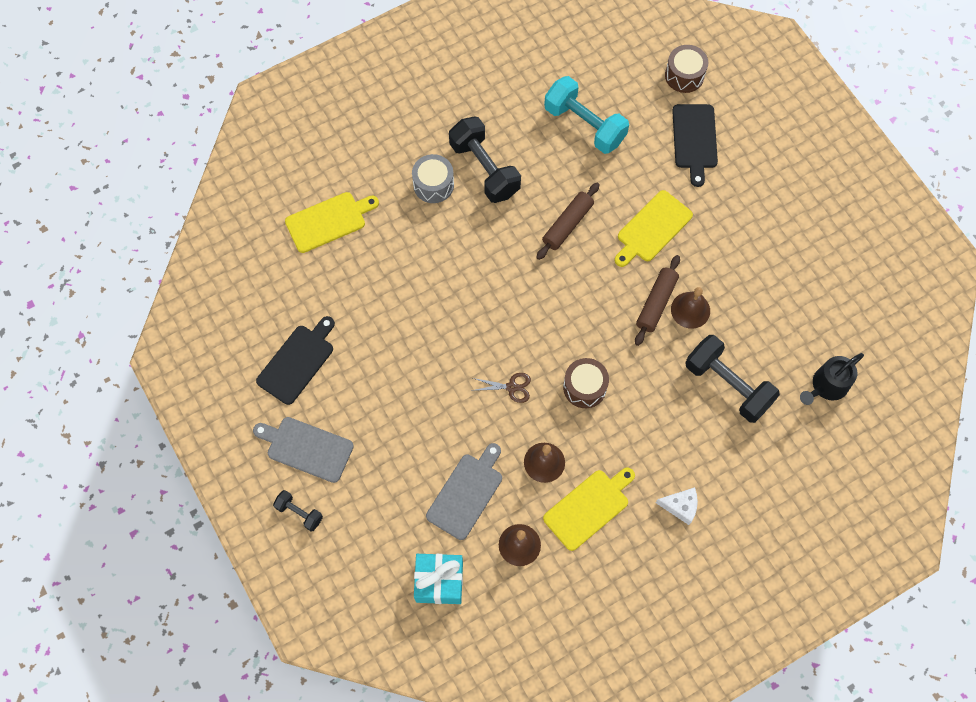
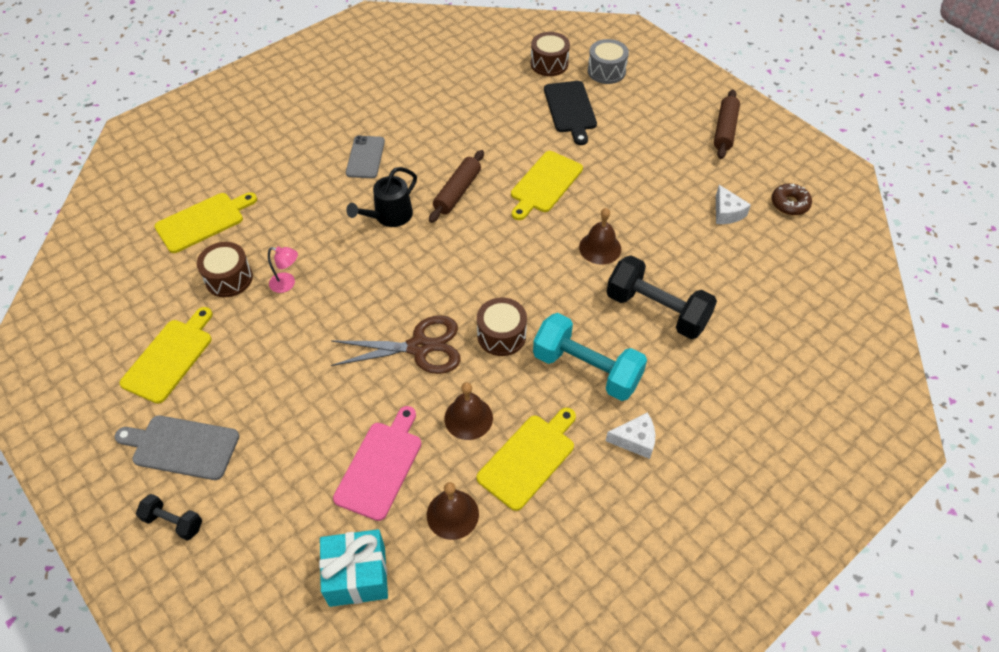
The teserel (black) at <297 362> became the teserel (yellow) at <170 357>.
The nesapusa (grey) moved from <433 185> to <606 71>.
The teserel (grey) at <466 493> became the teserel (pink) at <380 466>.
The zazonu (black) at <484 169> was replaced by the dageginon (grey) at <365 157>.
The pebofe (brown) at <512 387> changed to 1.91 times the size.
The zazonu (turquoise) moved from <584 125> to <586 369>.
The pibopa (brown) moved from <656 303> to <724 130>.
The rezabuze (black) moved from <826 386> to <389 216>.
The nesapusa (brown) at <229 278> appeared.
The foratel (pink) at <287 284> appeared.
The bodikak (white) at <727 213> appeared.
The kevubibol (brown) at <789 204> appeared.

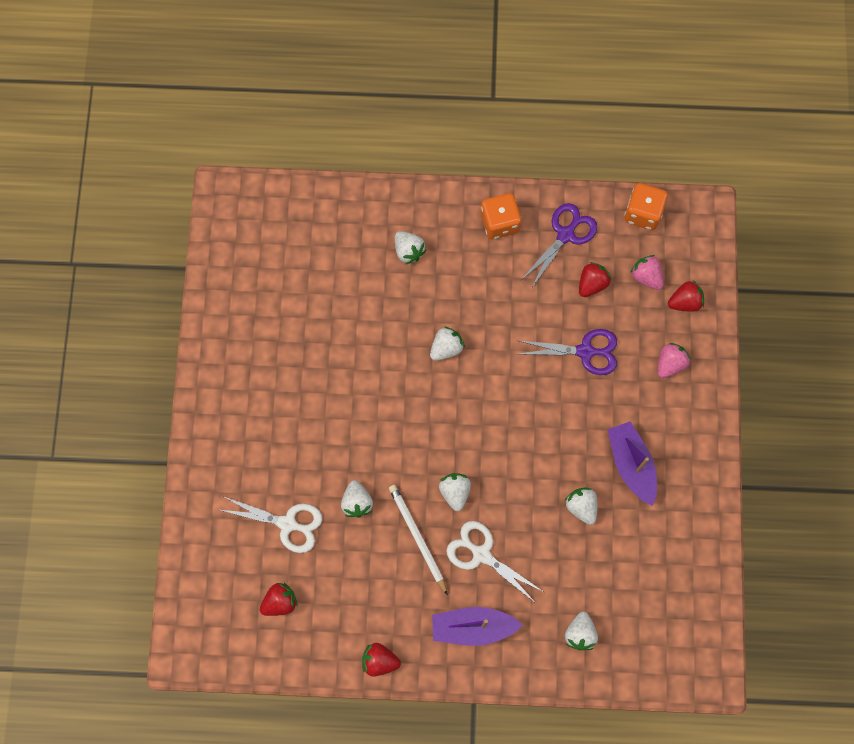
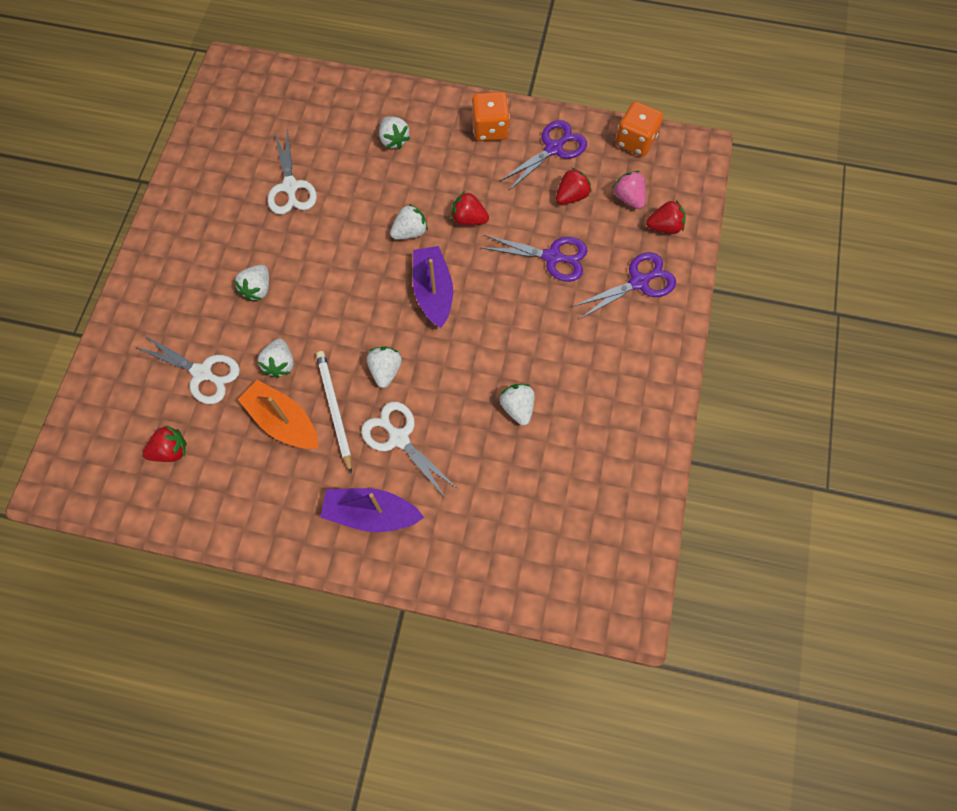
The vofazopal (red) moved from <379 661> to <469 219>.
The vofazopal (white) moved from <580 633> to <258 289>.
The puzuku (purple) moved from <631 465> to <433 292>.
The vofazopal (pink) at <670 364> was replaced by the pebofe (purple) at <639 282>.
The puzuku (orange) at <283 421> appeared.
The pebofe (white) at <290 187> appeared.

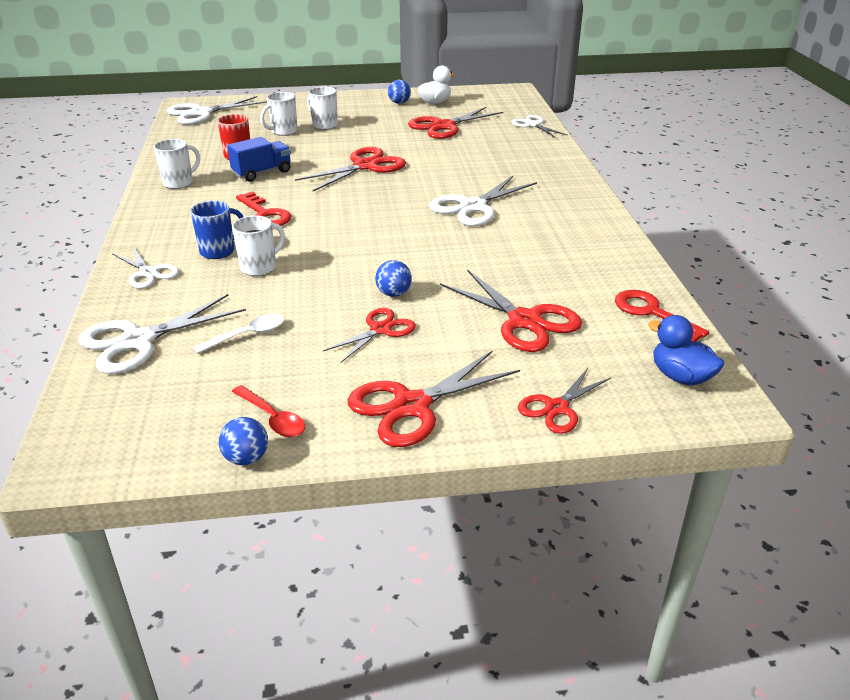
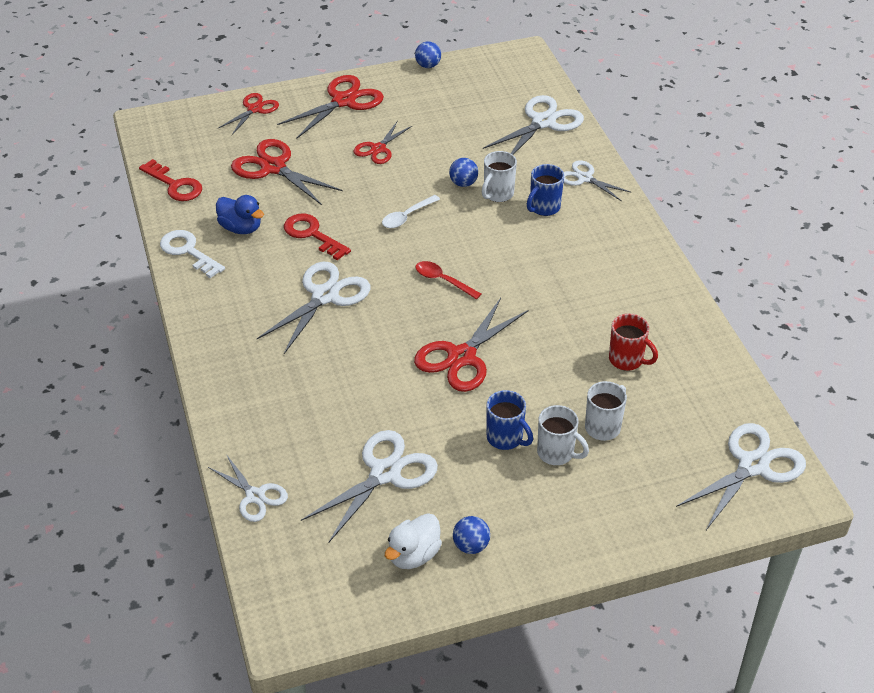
The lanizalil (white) at <179 183> disappeared.
The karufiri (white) moved from <247 335> to <407 216>.
The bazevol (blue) at <262 173> disappeared.
The karufiri (red) moved from <272 418> to <443 280>.
The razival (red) moved from <265 214> to <312 234>.
The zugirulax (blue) moved from <394 293> to <463 183>.
The pebofe (red) at <444 126> became the pebofe (white) at <385 473>.
The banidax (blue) moved from <680 377> to <241 228>.
The razival (white) at <188 251> appeared.
The lanizalil (blue) at <505 438> appeared.

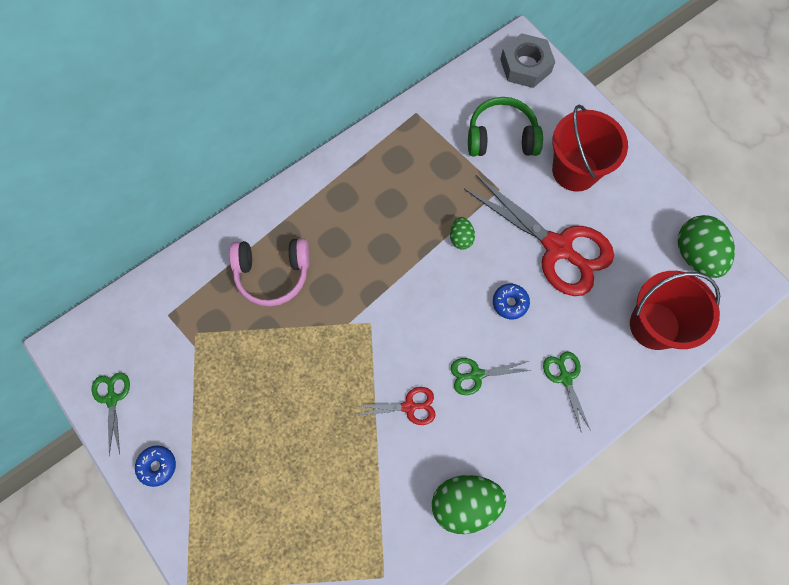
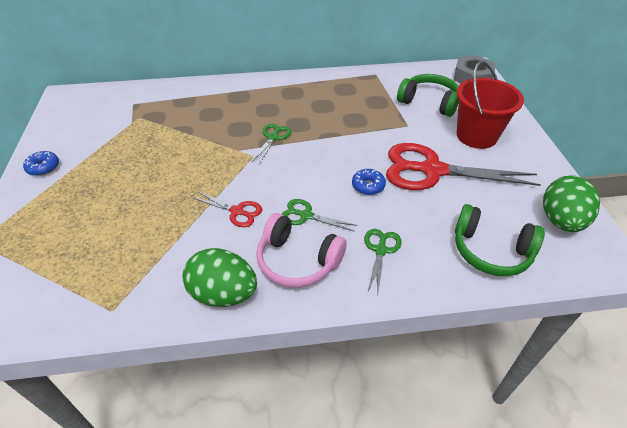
The pebofe (green) moved from <112 399> to <273 137>.
The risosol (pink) moved from <272 274> to <297 261>.
The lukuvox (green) at <461 238> disappeared.
The pebofe (red) at <557 248> turned 120 degrees clockwise.
The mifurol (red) at <654 325> was replaced by the risosol (green) at <491 251>.

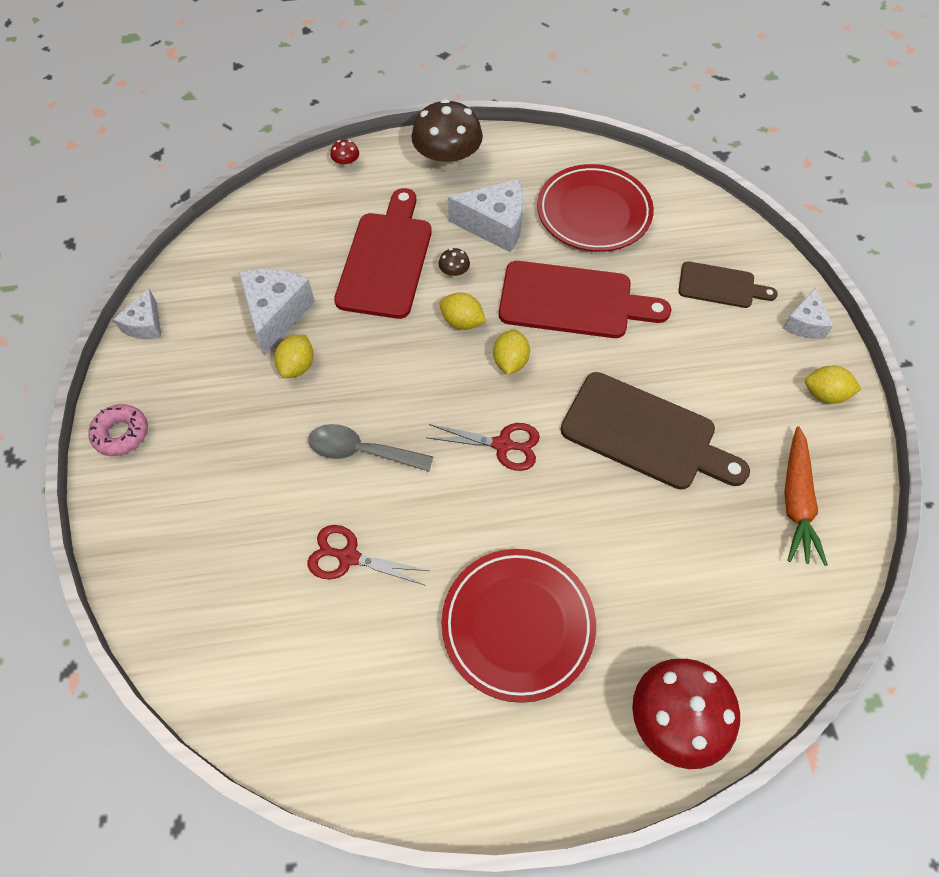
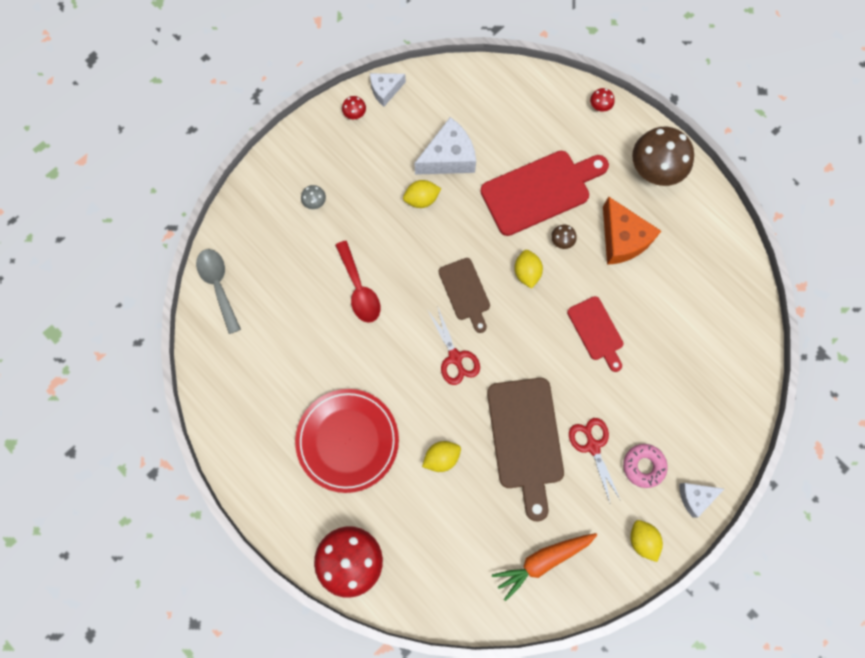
The kevubibol (pink) moved from <121 434> to <643 466>.
The karufiri (grey) moved from <362 451> to <218 286>.
The pebofe (red) moved from <348 557> to <593 446>.
The bodikak (white) at <495 225> became the bodikak (orange) at <622 239>.
The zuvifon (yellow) moved from <510 362> to <441 457>.
The teserel (red) at <573 301> changed to 0.58 times the size.
The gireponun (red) at <594 213> disappeared.
The teserel (brown) moved from <720 286> to <465 292>.
The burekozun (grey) at <315 202> appeared.
The karufiri (red) at <359 289> appeared.
The burekozun (red) at <355 113> appeared.

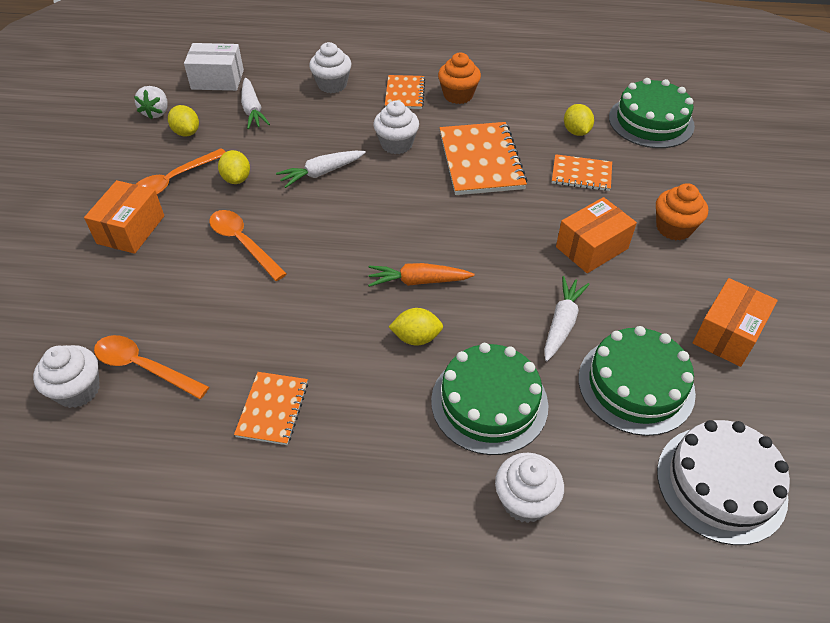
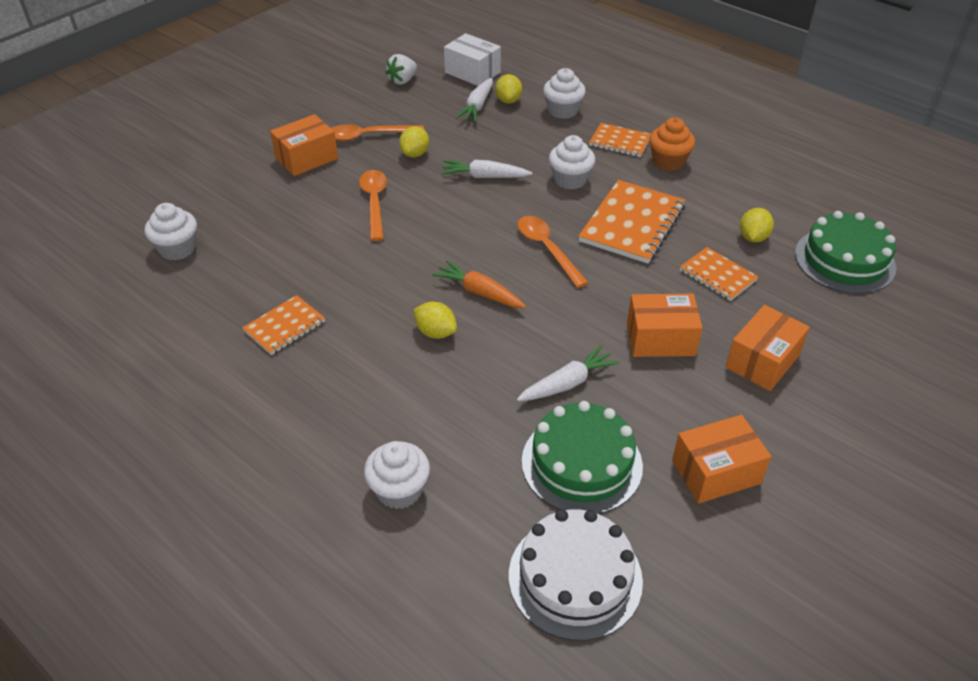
The karufiri (orange) moved from <144 367> to <547 249>.
The zuvifon (yellow) moved from <186 132> to <508 100>.
The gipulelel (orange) at <405 94> turned 75 degrees clockwise.
The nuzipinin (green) at <489 402> disappeared.
The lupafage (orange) at <674 228> was replaced by the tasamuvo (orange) at <762 361>.

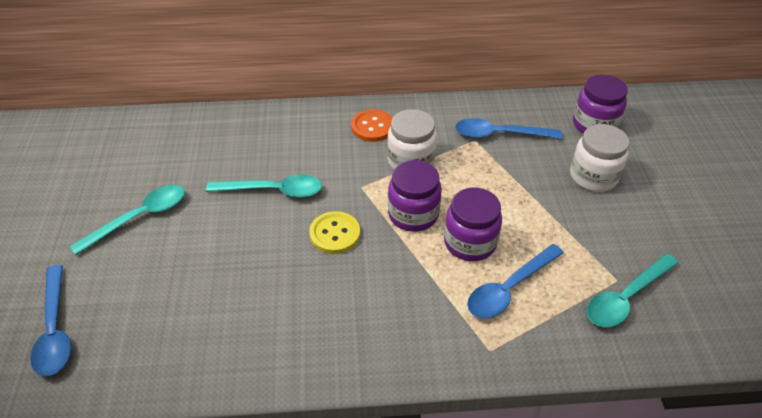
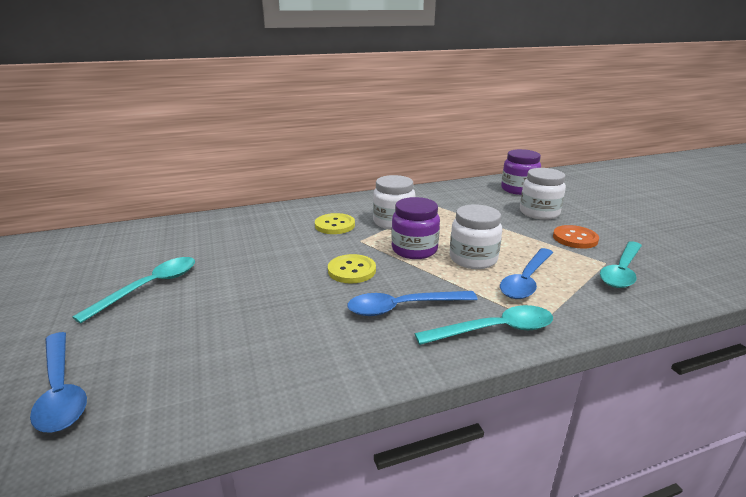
The karufiri (turquoise) moved from <273 191> to <494 330>.
The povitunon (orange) moved from <372 127> to <575 238>.
The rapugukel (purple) at <470 242> became the rapugukel (white) at <473 259>.
The karufiri (blue) moved from <499 134> to <403 307>.
The povitunon (yellow) at <335 225> appeared.

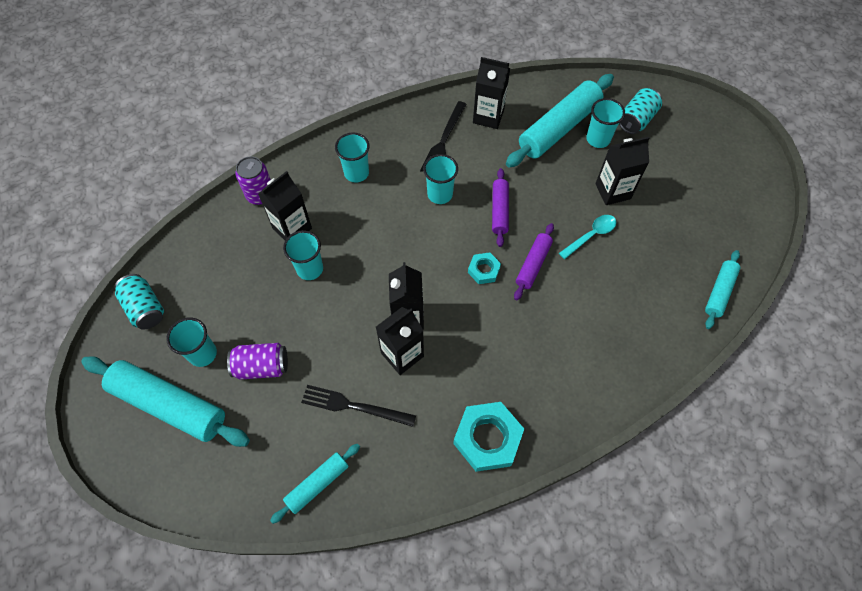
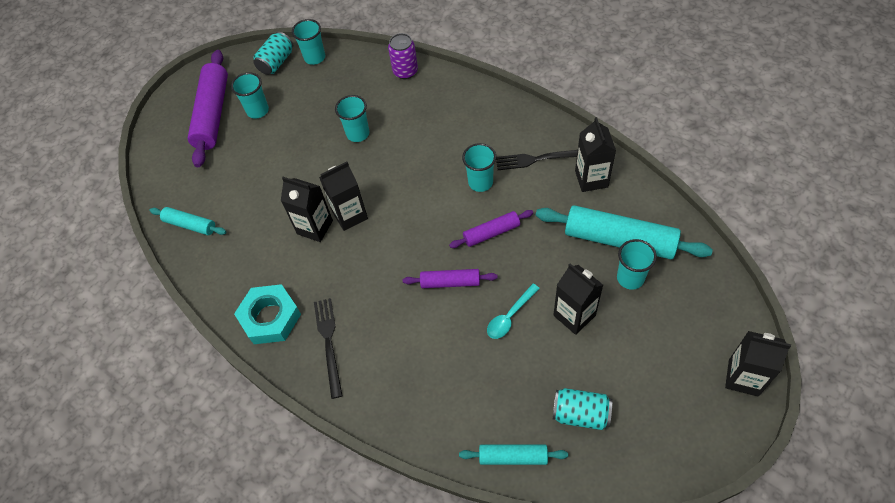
The pibopa (turquoise) at <169 405> became the pibopa (purple) at <212 114>.
The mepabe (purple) at <262 366> disappeared.
The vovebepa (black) moved from <292 228> to <743 377>.
The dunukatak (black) moved from <354 406> to <329 343>.
The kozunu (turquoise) moved from <356 173> to <315 57>.
The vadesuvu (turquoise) at <484 270> disappeared.
The karufiri (turquoise) at <591 235> turned 105 degrees clockwise.
The mepabe (turquoise) moved from <636 120> to <580 414>.

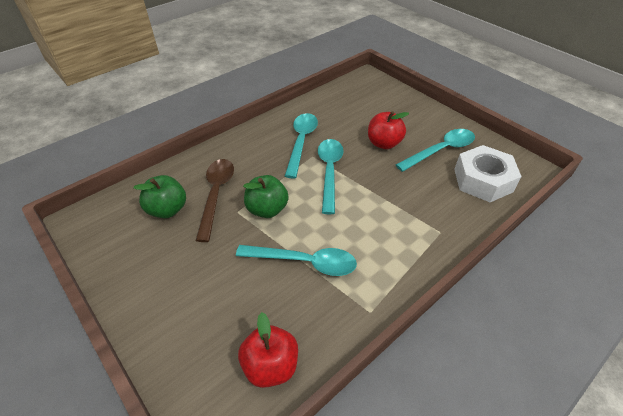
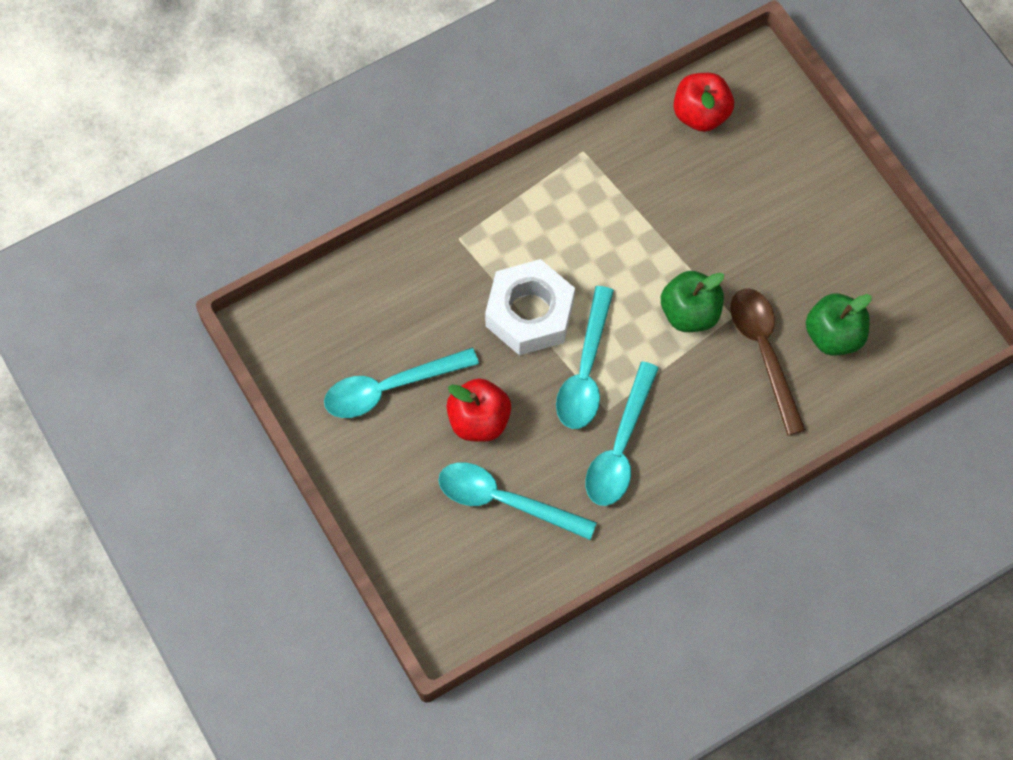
The karufiri (brown) at <216 194> turned 150 degrees clockwise.
The karufiri (turquoise) moved from <304 262> to <504 501>.
The vadesuvu (white) moved from <483 180> to <529 313>.

